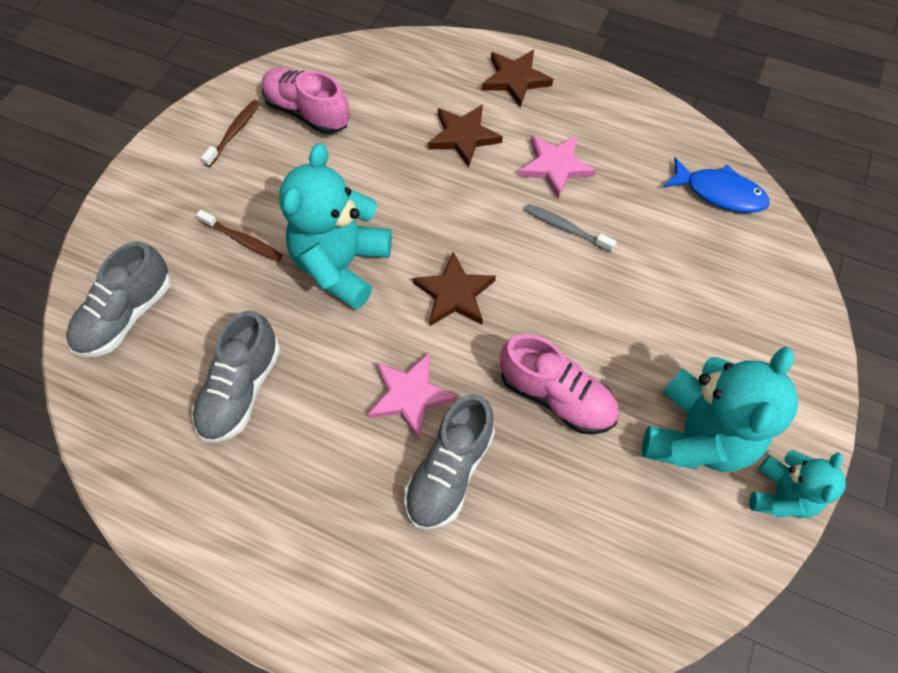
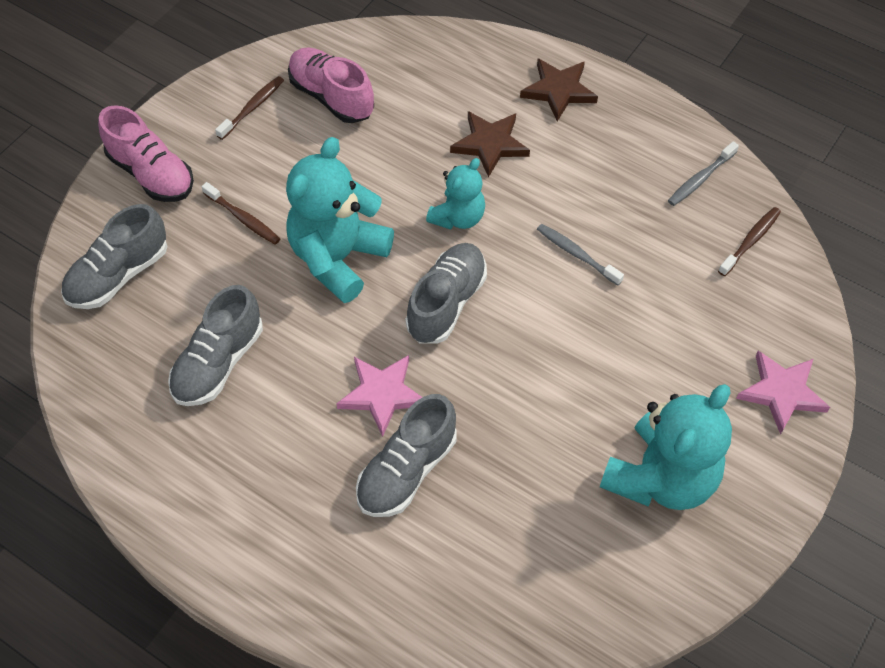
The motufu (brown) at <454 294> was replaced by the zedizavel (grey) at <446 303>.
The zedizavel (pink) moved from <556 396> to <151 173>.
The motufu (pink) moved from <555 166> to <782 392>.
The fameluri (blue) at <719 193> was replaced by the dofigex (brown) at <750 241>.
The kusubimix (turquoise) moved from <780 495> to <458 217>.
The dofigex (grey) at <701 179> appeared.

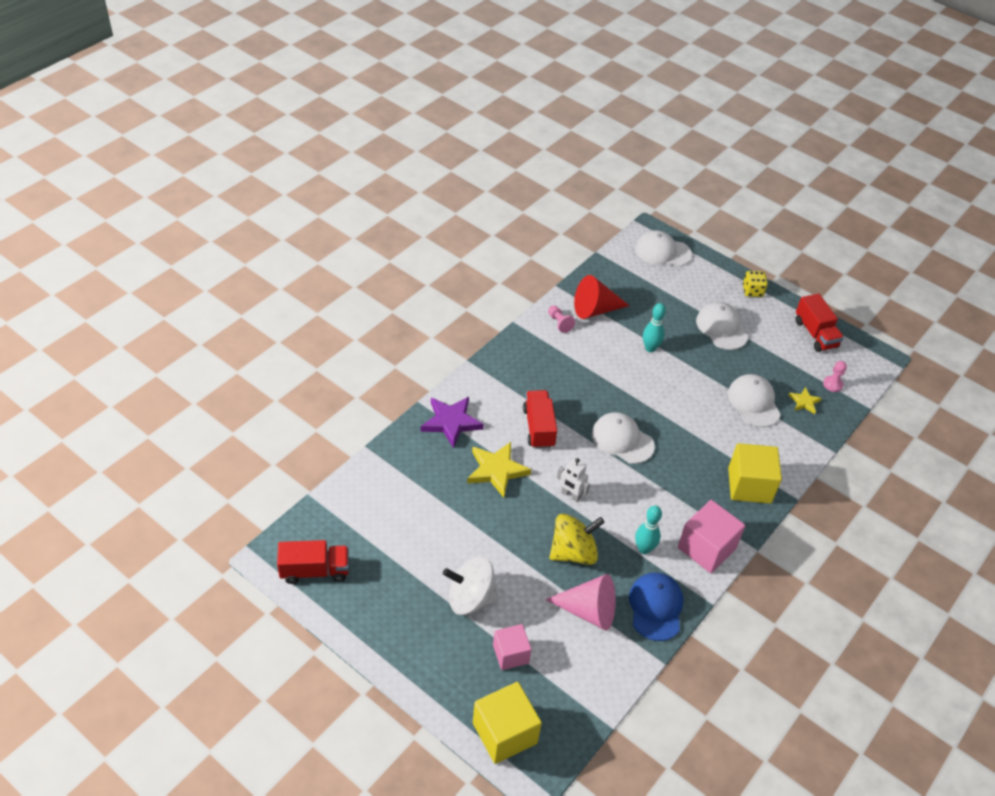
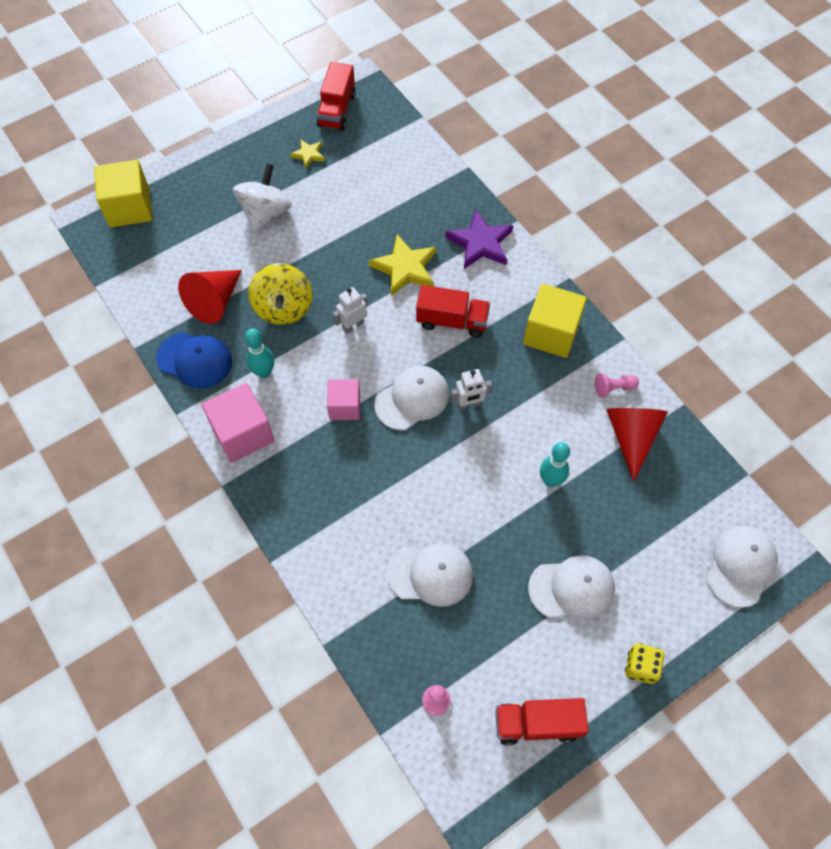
The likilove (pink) moved from <510 654> to <345 406>.
The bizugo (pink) at <588 611> became the bizugo (red) at <215 301>.
The likilove (yellow) moved from <749 485> to <551 333>.
The motufu (yellow) moved from <804 402> to <308 155>.
The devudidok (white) at <469 404> appeared.

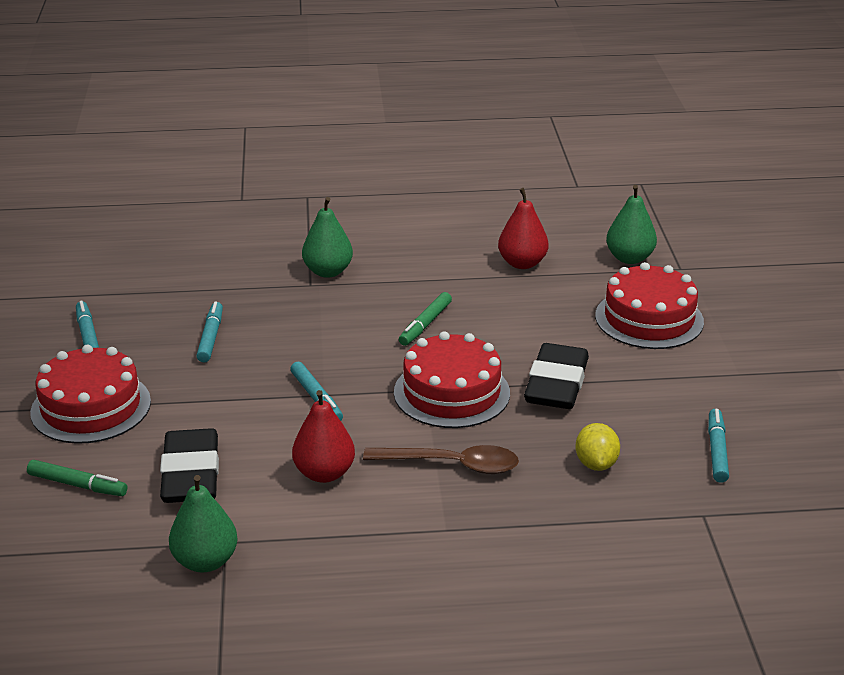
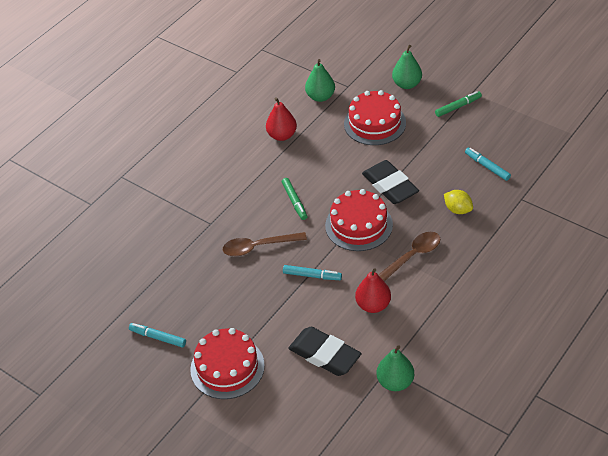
The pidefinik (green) moved from <77 485> to <458 107>.
The pidefinik (turquoise) at <211 337> disappeared.
The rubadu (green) moved from <328 271> to <407 84>.
The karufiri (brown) at <258 247> appeared.

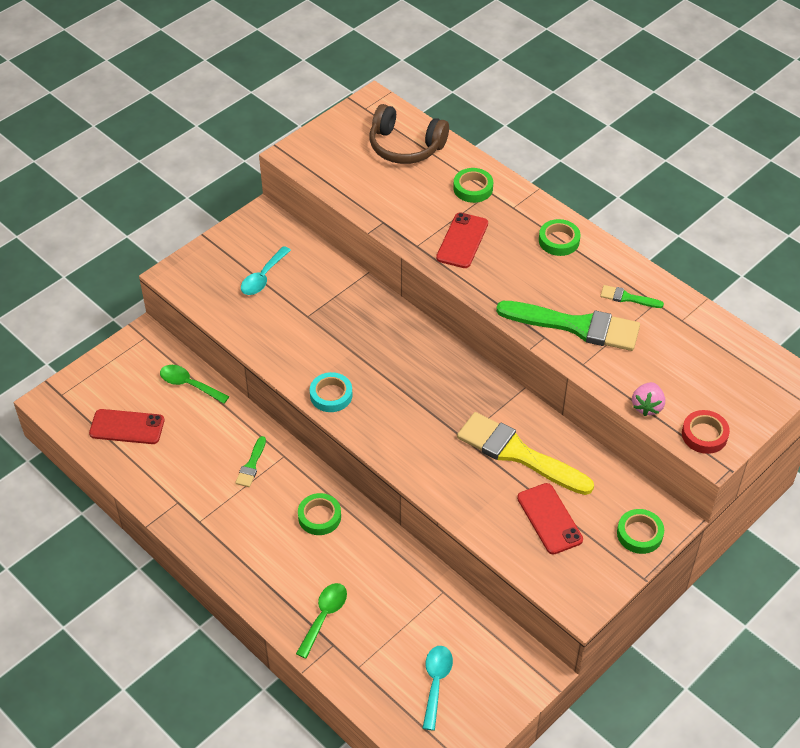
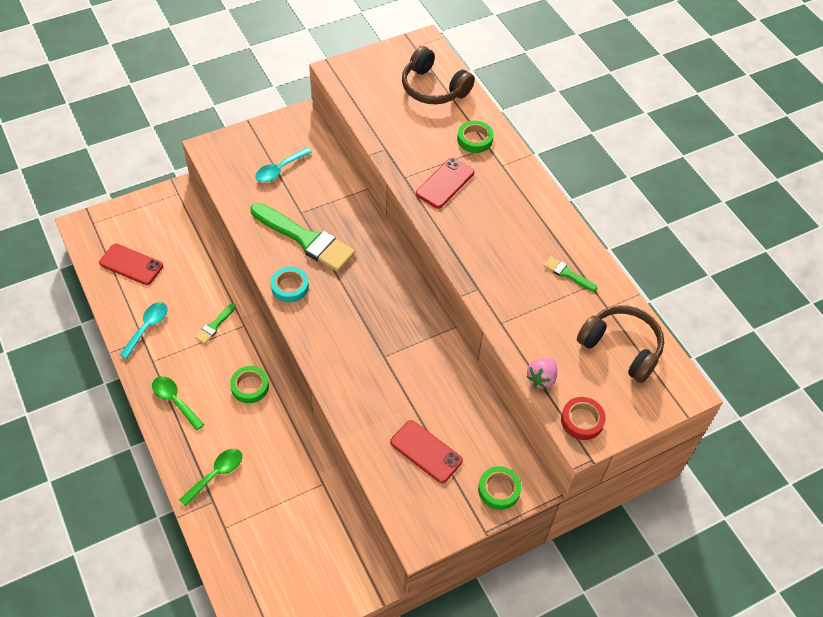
The karufiri (green) moved from <189 384> to <175 401>.
The karufiri (turquoise) moved from <436 683> to <147 327>.
The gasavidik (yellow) at <518 454> disappeared.
The gasavidik (green) moved from <576 326> to <305 239>.
The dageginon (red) at <549 519> turned 45 degrees counterclockwise.
The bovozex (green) at <559 241> disappeared.
The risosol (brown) at <621 348> appeared.

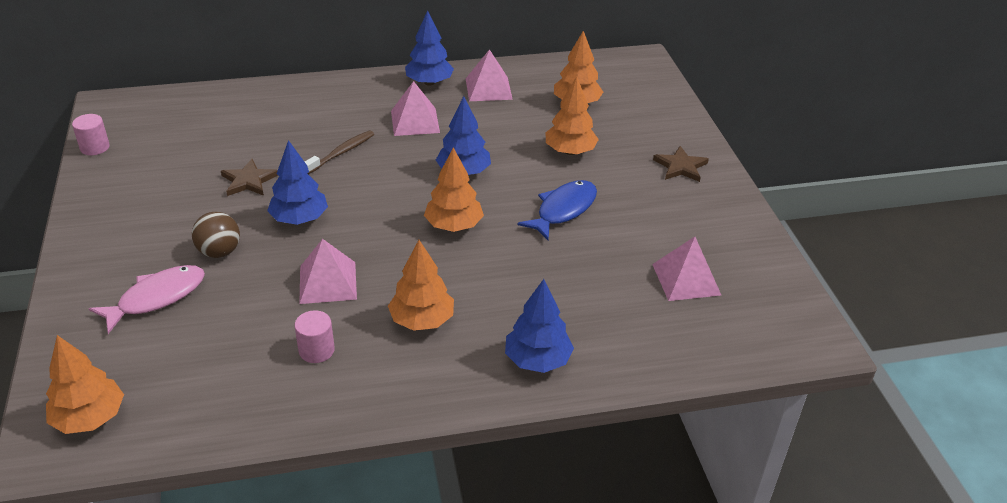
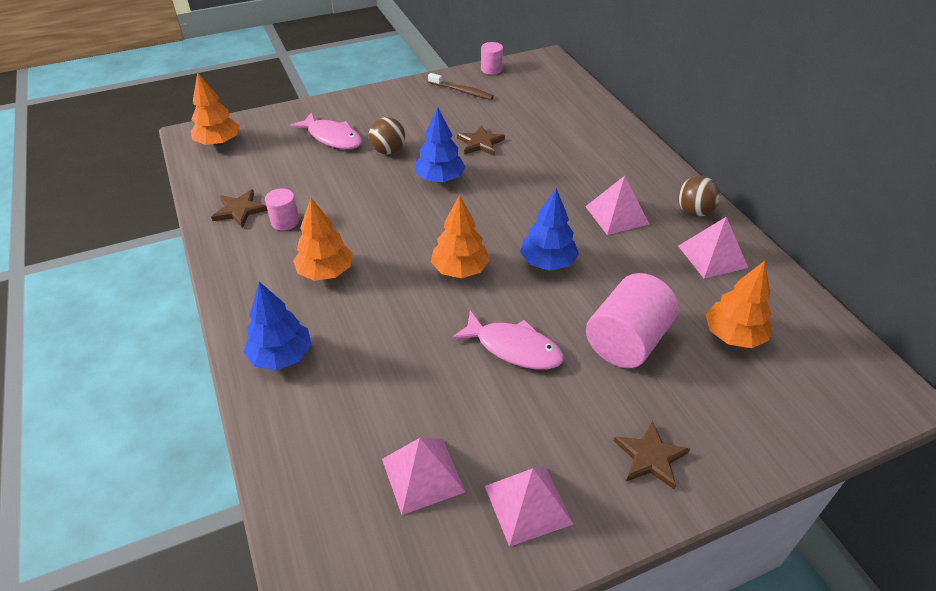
The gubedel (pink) moved from <328 282> to <528 504>.
The dofigex (brown) moved from <341 153> to <462 91>.
The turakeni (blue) at <429 82> was replaced by the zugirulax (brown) at <694 212>.
The fameluri (blue) at <563 210> became the fameluri (pink) at <514 348>.
The turakeni (orange) at <570 151> was replaced by the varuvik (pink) at <627 341>.
The motufu (brown) at <239 210> appeared.

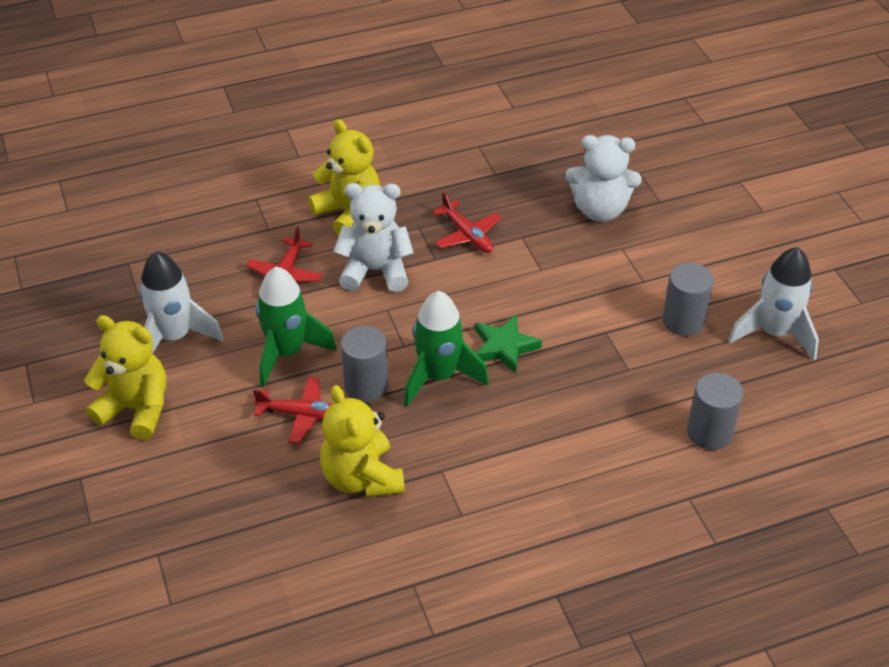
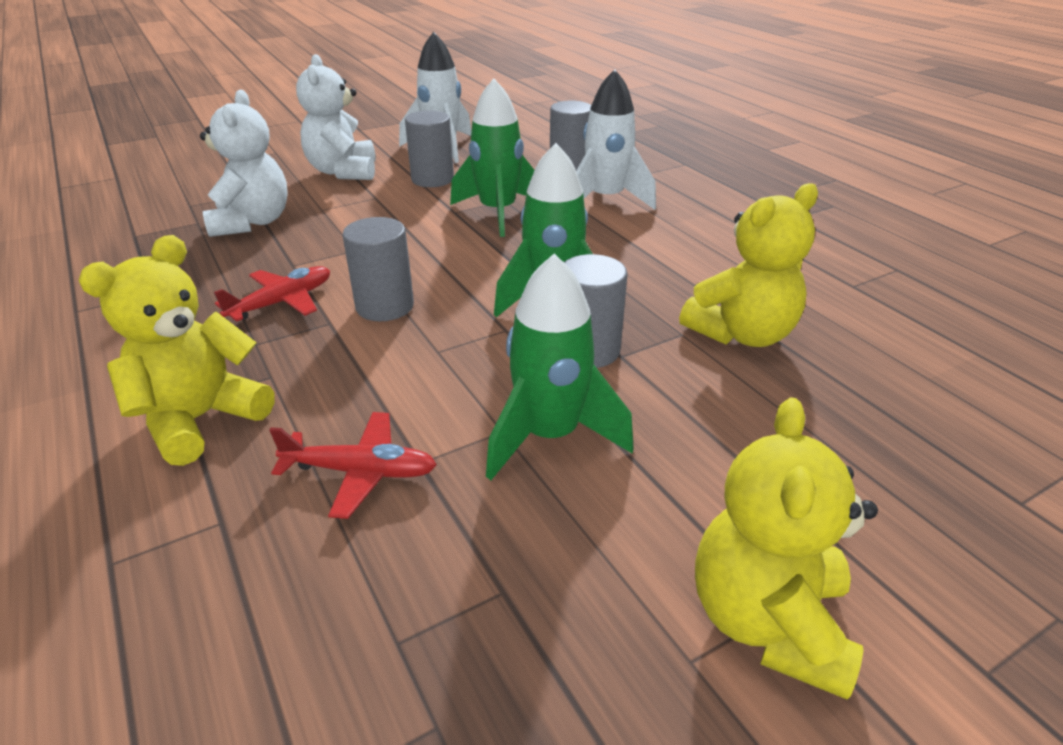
The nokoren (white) moved from <174 337> to <606 200>.
The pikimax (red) at <302 415> disappeared.
The kusubimix (white) moved from <375 271> to <343 172>.
The motufu (green) at <504 347> disappeared.
The varuvik (grey) at <385 306> appeared.
The nokoren (green) at <497 212> appeared.

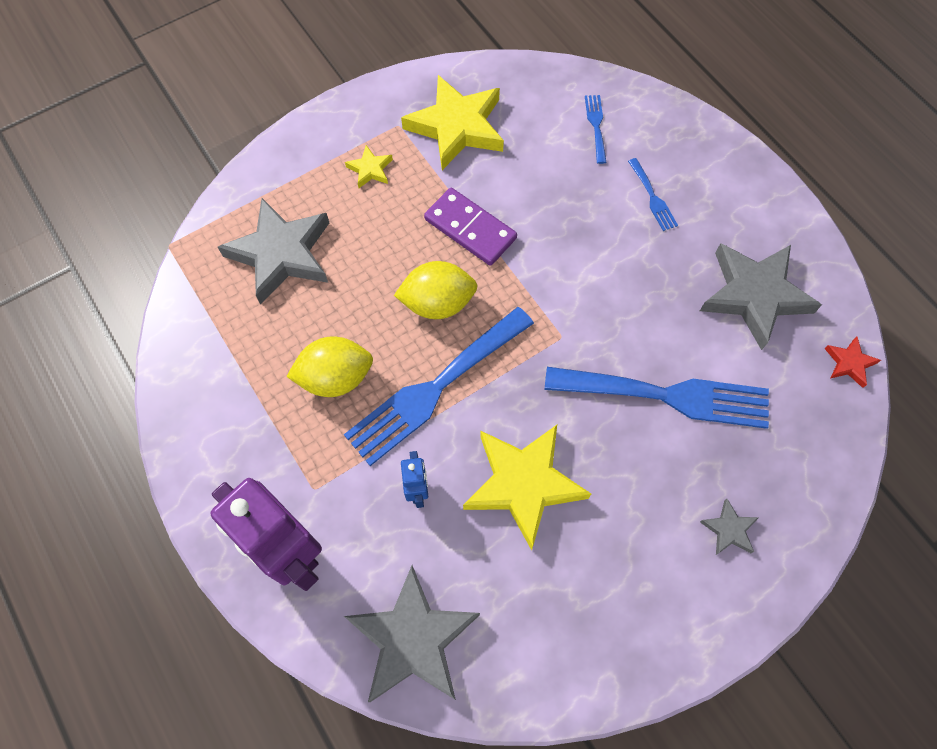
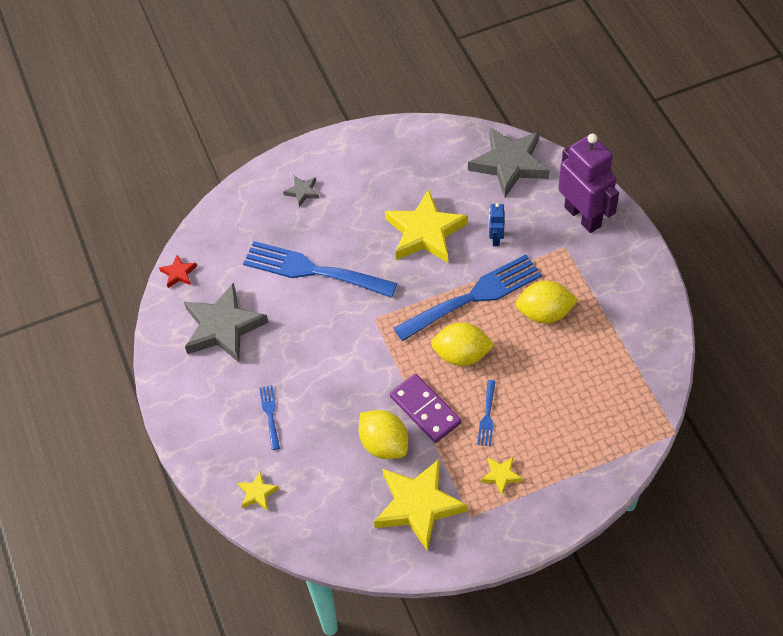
The motufu (grey) at <281 254> disappeared.
The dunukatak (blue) moved from <596 125> to <487 416>.
The motufu (yellow) at <257 493> appeared.
The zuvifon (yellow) at <384 444> appeared.

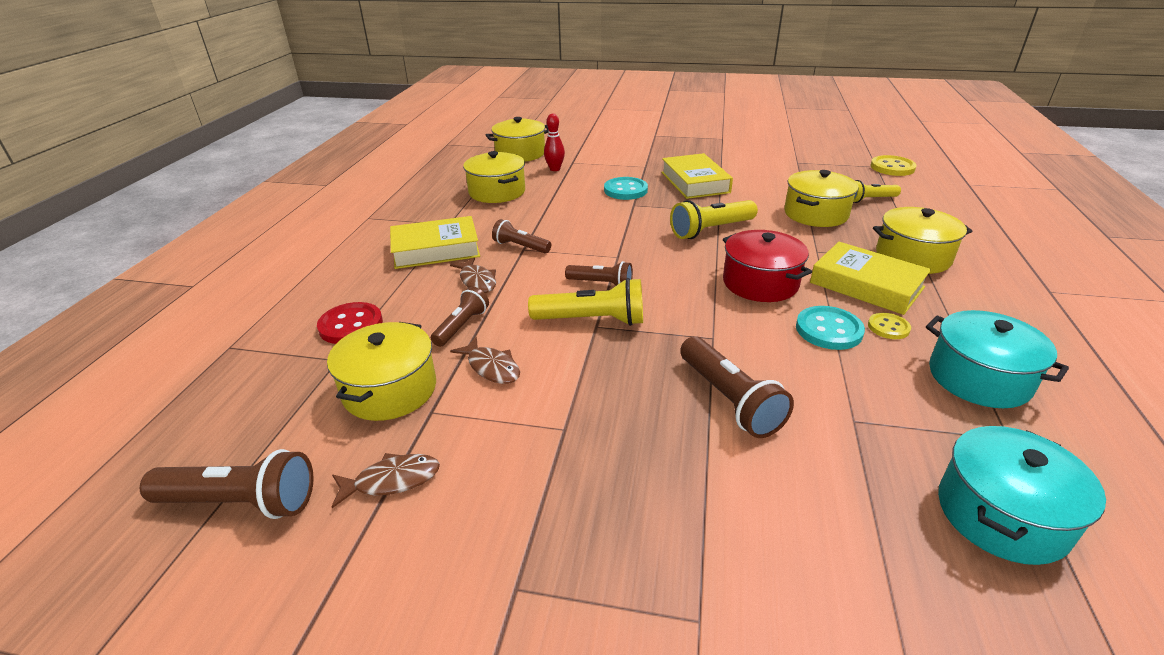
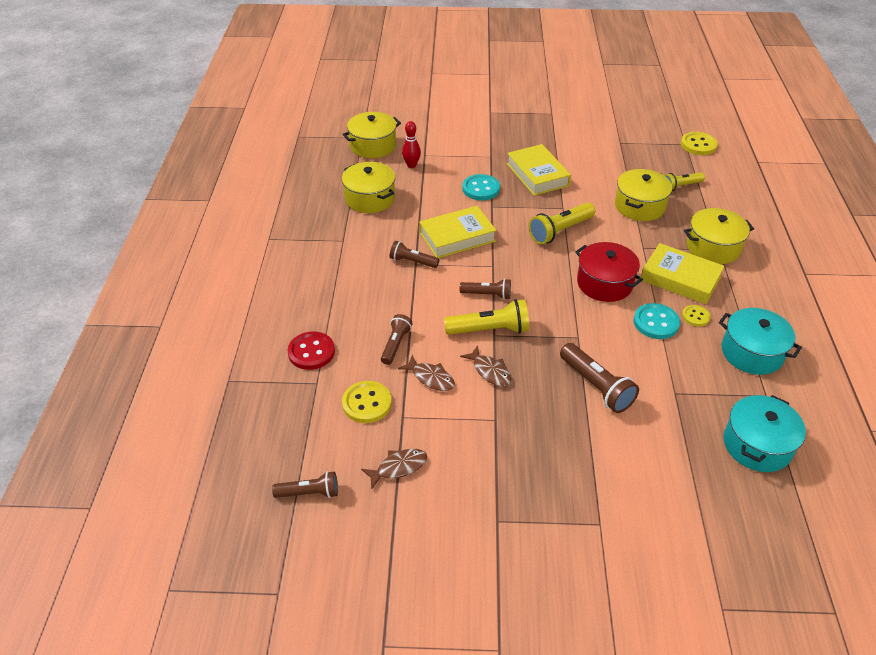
The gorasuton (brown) at <240 502> changed to 0.64 times the size.
The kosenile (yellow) at <390 390> was replaced by the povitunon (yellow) at <367 403>.
The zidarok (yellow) moved from <436 249> to <457 237>.
The fameluri (brown) moved from <477 281> to <490 371>.

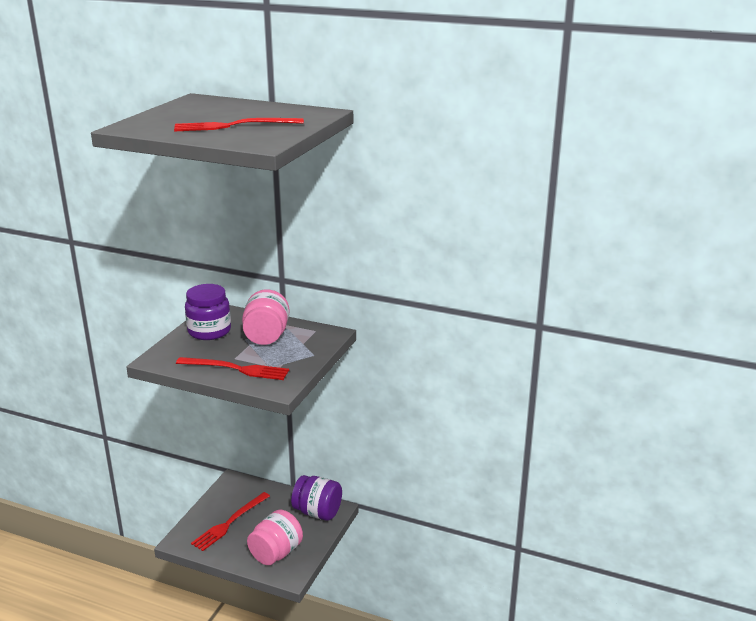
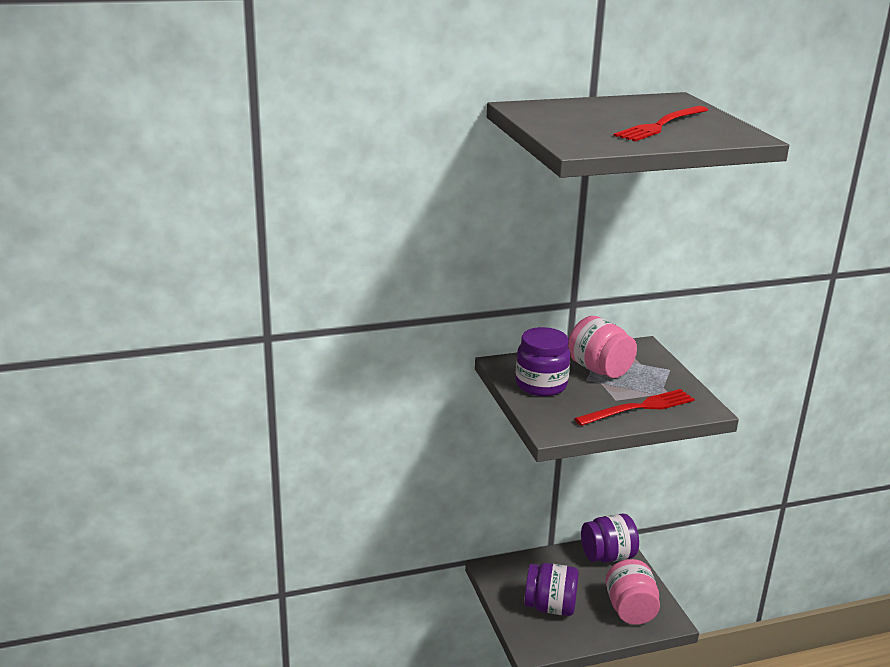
The dunukatak (red) at <230 522> was replaced by the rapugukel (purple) at <550 607>.

